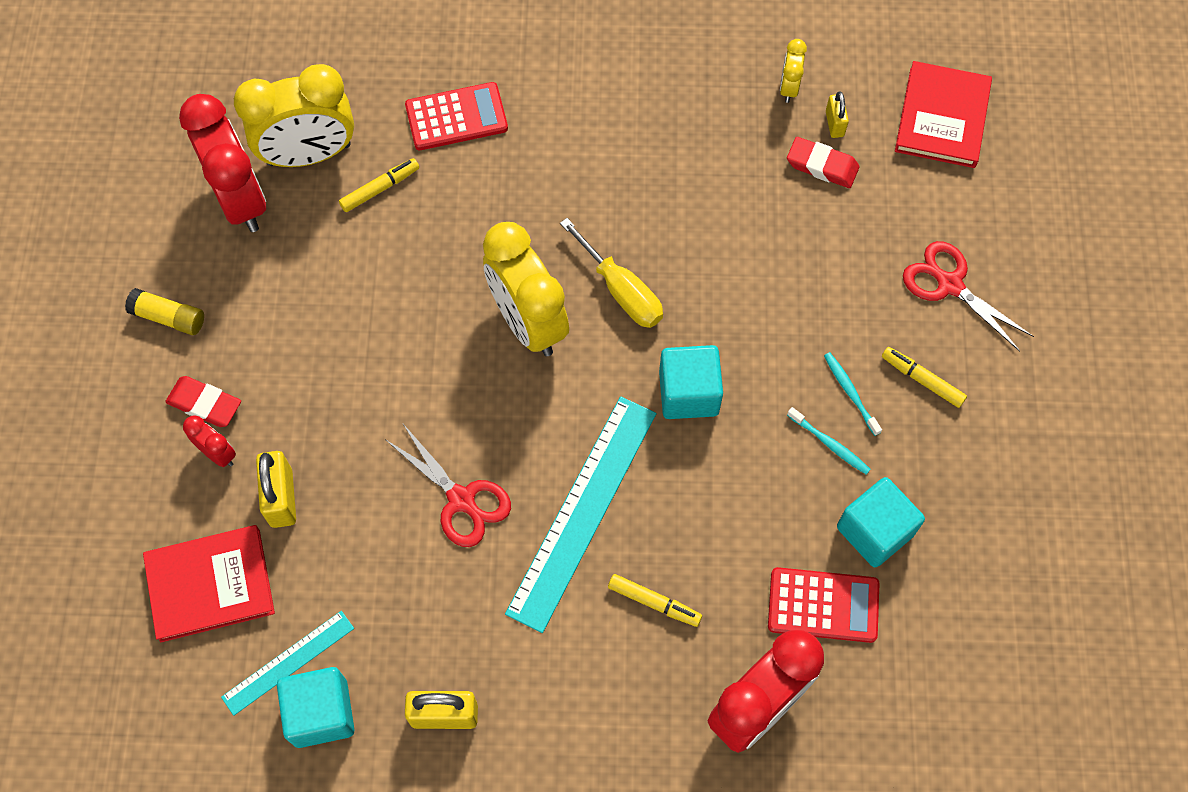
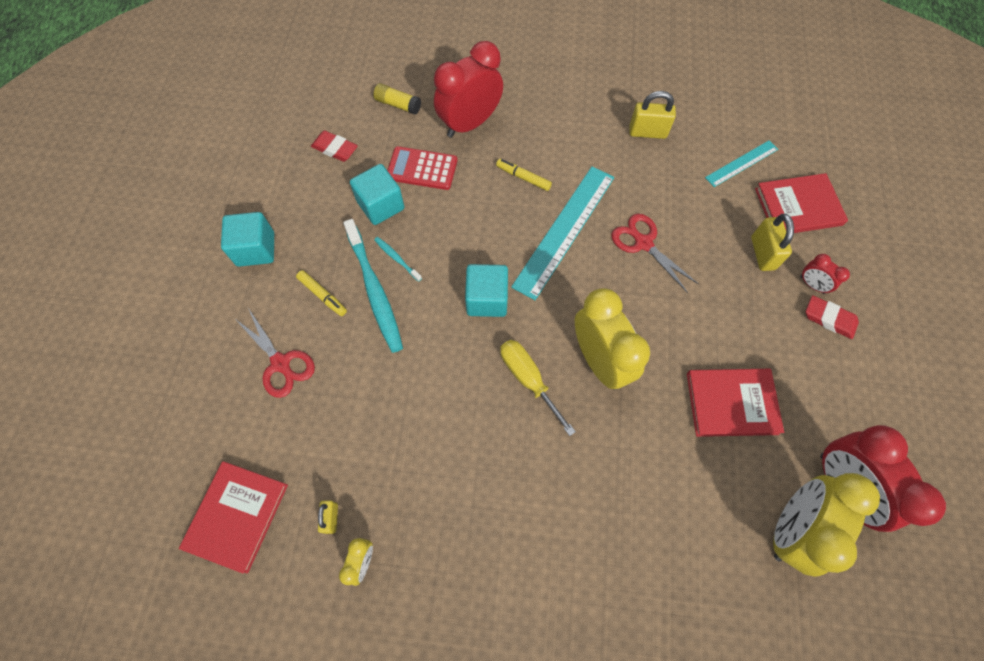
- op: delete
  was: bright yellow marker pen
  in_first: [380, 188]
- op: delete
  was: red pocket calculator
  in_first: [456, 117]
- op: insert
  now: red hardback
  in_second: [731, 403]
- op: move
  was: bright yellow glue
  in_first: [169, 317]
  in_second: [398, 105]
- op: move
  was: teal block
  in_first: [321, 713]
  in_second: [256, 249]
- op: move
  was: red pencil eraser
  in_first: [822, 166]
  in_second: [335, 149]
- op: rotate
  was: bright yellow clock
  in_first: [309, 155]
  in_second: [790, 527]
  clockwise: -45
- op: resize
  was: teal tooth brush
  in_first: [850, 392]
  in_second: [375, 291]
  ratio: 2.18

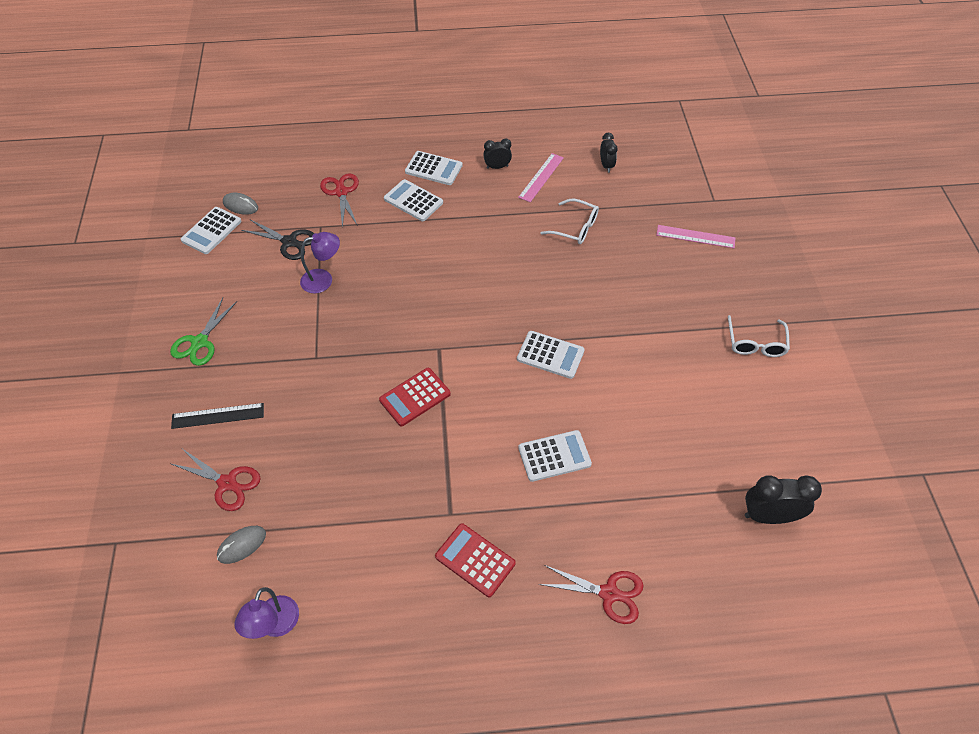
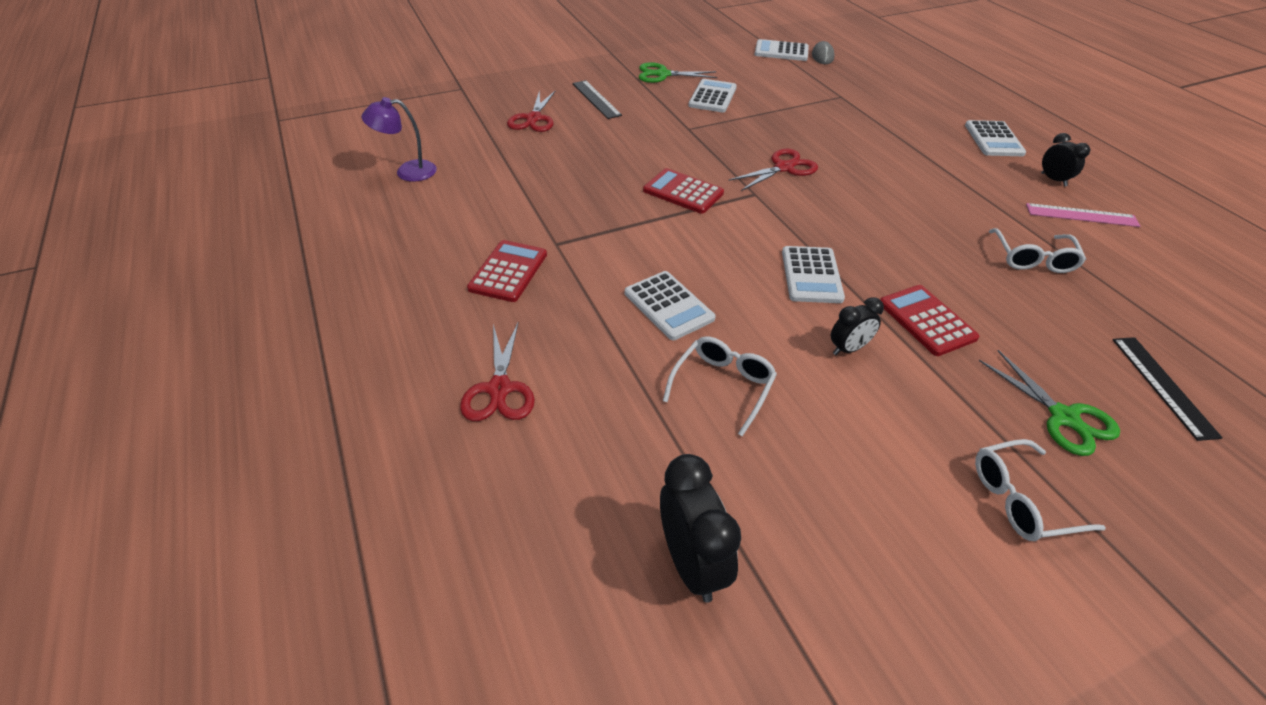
- op: delete
  was: grey mouse
  in_first: [242, 545]
- op: delete
  was: black pair of scissors
  in_first: [289, 242]
- op: delete
  was: violet lamp
  in_first: [323, 279]
- op: insert
  now: pure white glasses
  in_second: [723, 386]
- op: insert
  now: red pocket calculator
  in_second: [926, 320]
- op: insert
  now: leaf-green pair of scissors
  in_second: [1064, 417]
- op: move
  was: red pair of scissors
  in_first: [341, 192]
  in_second: [784, 168]
- op: move
  was: pure white pocket calculator
  in_first: [413, 201]
  in_second: [712, 97]
- op: move
  was: black clock
  in_first: [606, 165]
  in_second: [848, 349]
- op: recolor
  was: rosy straightedge
  now: black straightedge
  in_first: [695, 236]
  in_second: [1163, 386]

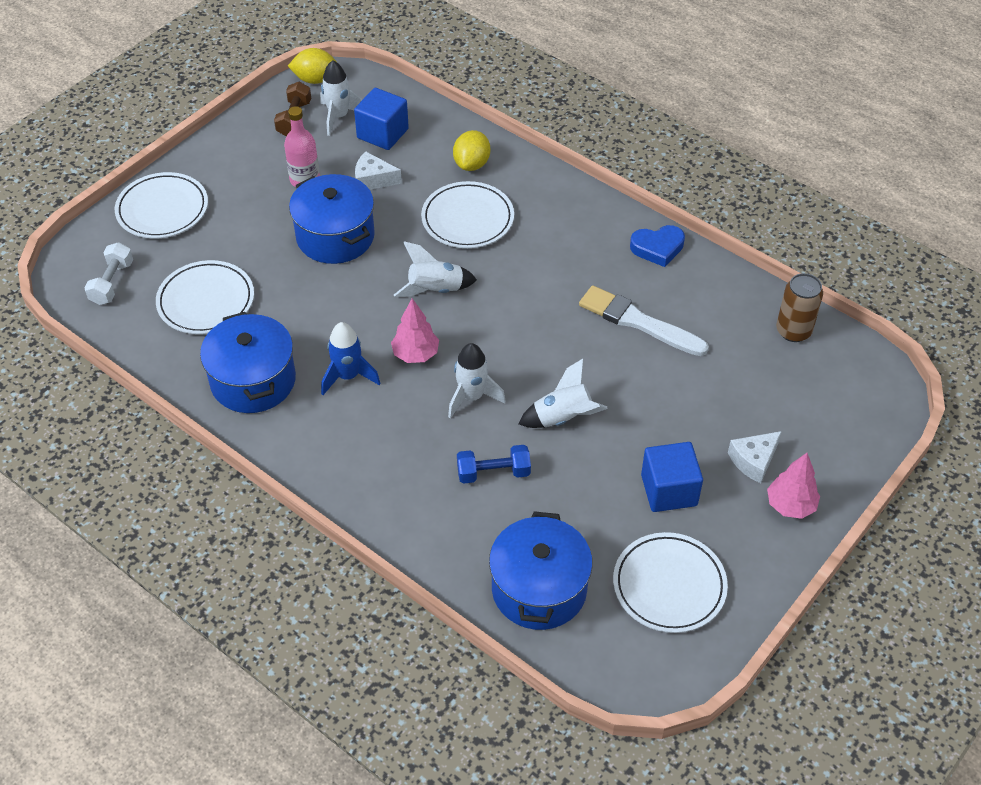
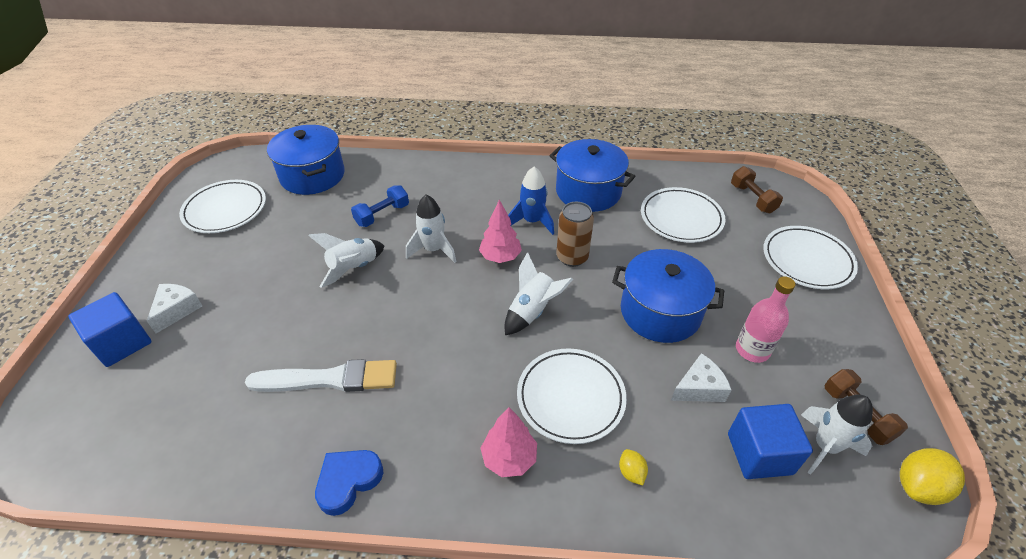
- op: move
  was: royal blue block
  in_first: [669, 490]
  in_second: [122, 343]
- op: move
  was: rosy fir tree
  in_first: [790, 505]
  in_second: [509, 458]
- op: move
  was: russet tin
  in_first: [793, 331]
  in_second: [572, 257]
- op: recolor
  was: pure white free weight
  now: russet free weight
  in_first: [112, 283]
  in_second: [752, 198]
- op: resize
  was: bright yellow citrus fruit
  in_first: [472, 164]
  in_second: [631, 472]
  ratio: 0.55

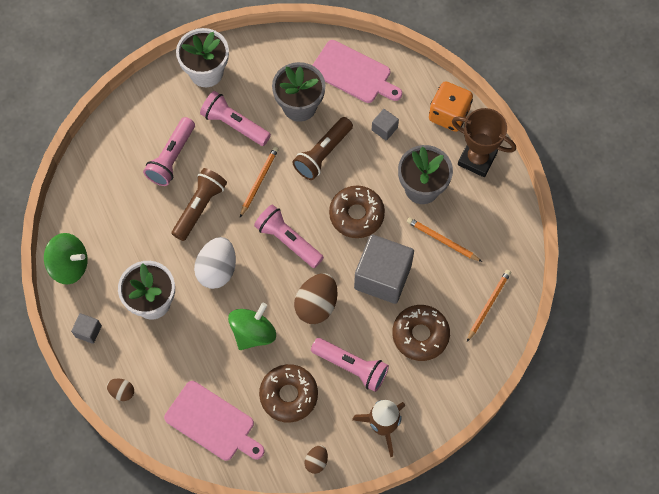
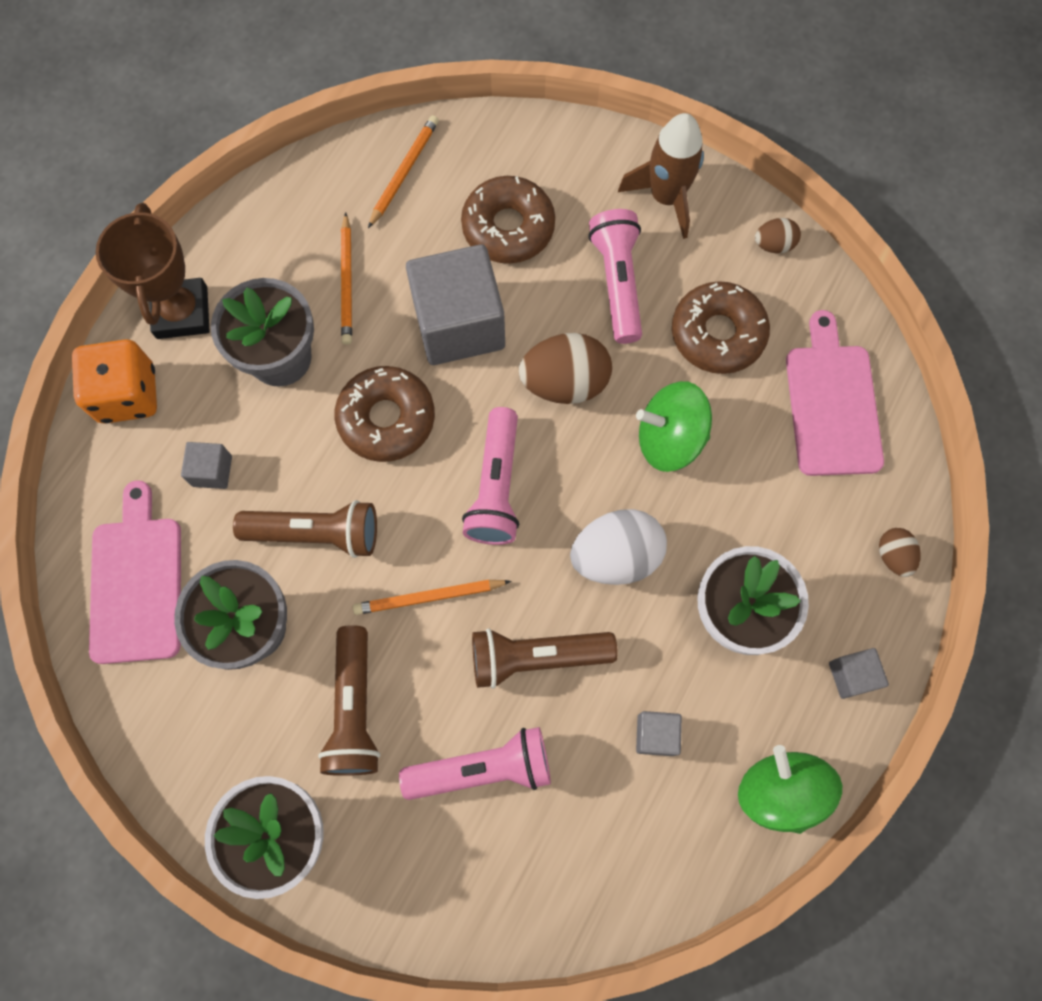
- op: insert
  now: grey block
  in_second: [656, 735]
- op: recolor
  was: rosy flashlight
  now: russet flashlight
  in_first: [234, 124]
  in_second: [354, 709]
- op: rotate
  was: orange wooden pencil
  in_first: [488, 305]
  in_second: [404, 172]
  clockwise: 120

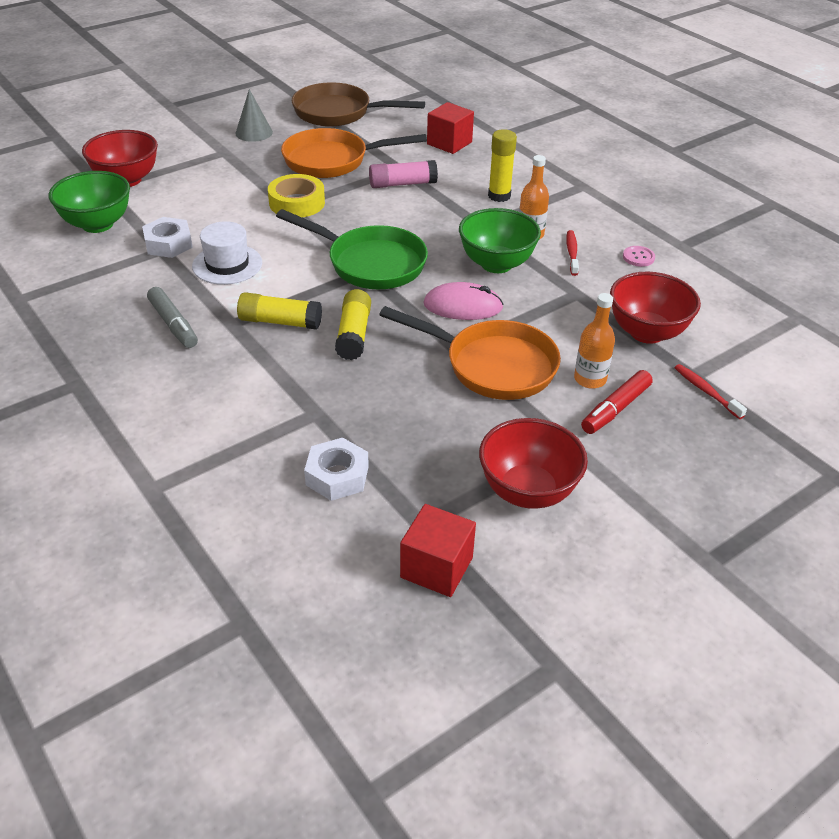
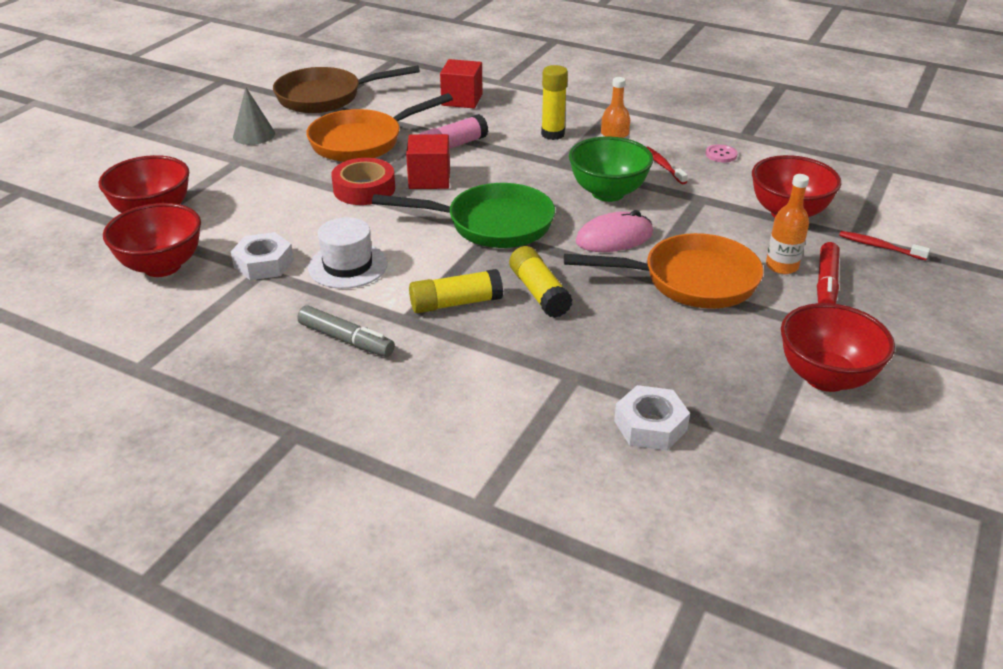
- op: move
  was: red block
  in_first: [436, 567]
  in_second: [429, 179]
- op: recolor
  was: leaf-green deep dish
  now: red deep dish
  in_first: [97, 224]
  in_second: [162, 266]
- op: recolor
  was: bright yellow roll of tape
  now: red roll of tape
  in_first: [297, 203]
  in_second: [364, 189]

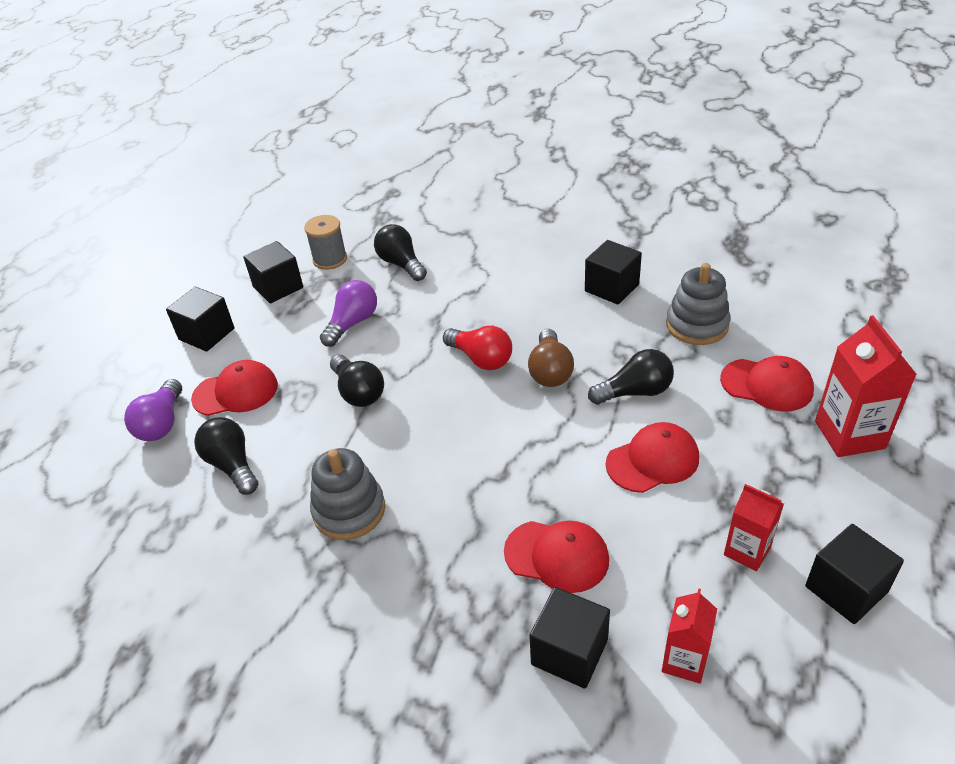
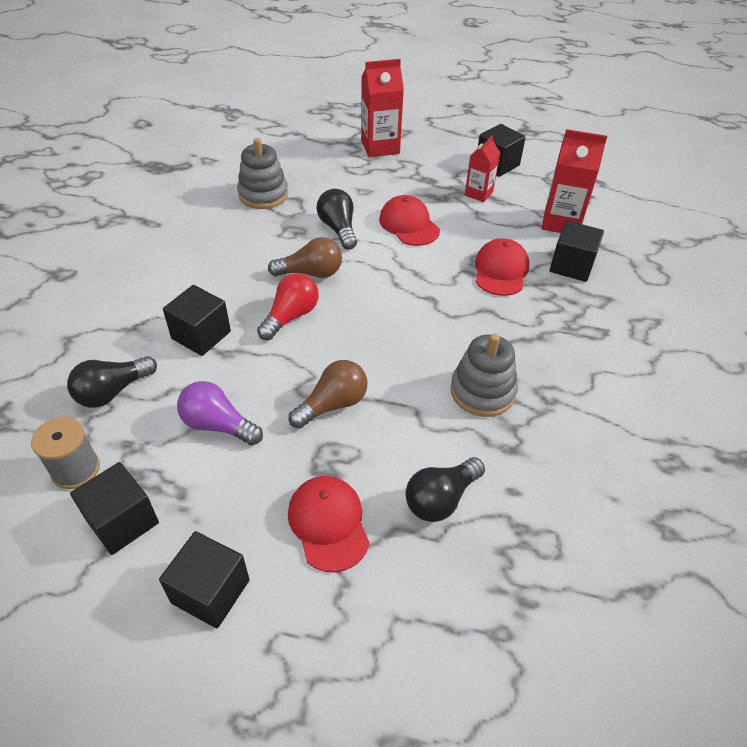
- op: delete
  was: violet light bulb
  in_first: [162, 423]
- op: delete
  was: red peaked cap
  in_first: [767, 385]
- op: move
  was: black block
  in_first: [611, 288]
  in_second: [201, 335]
- op: recolor
  was: black light bulb
  now: russet light bulb
  in_first: [358, 392]
  in_second: [333, 404]
- op: resize
  was: red juice carton
  in_first: [684, 660]
  in_second: [561, 222]
  ratio: 1.61

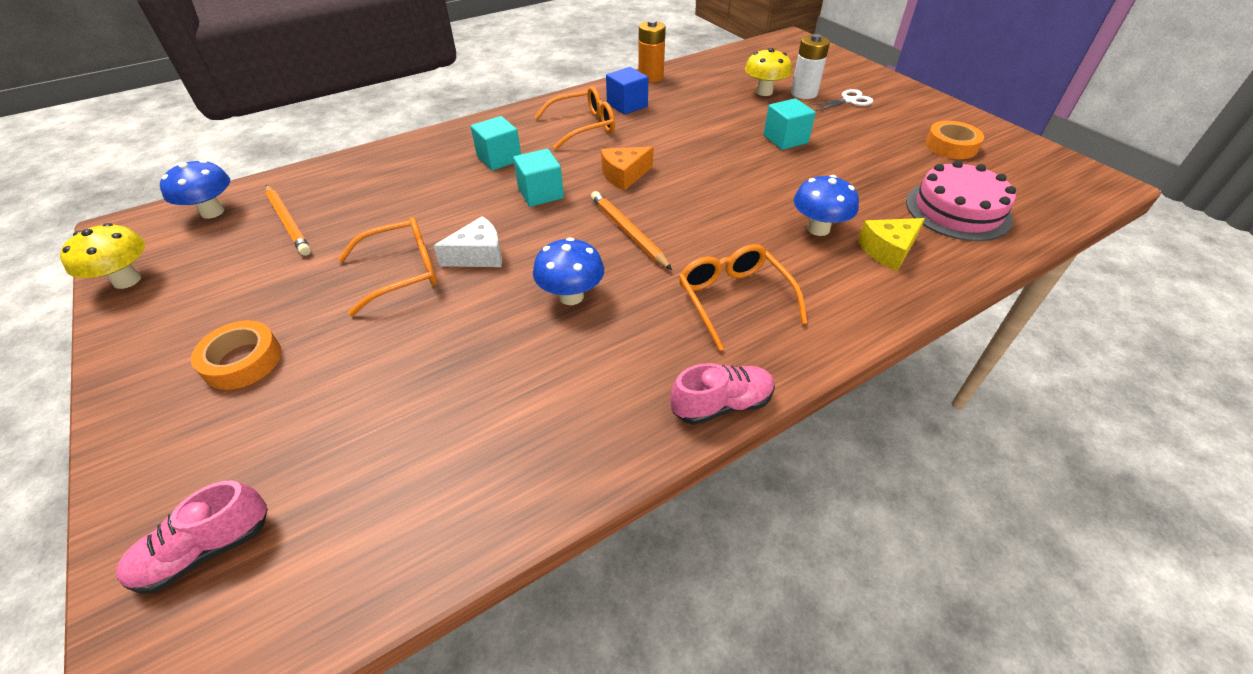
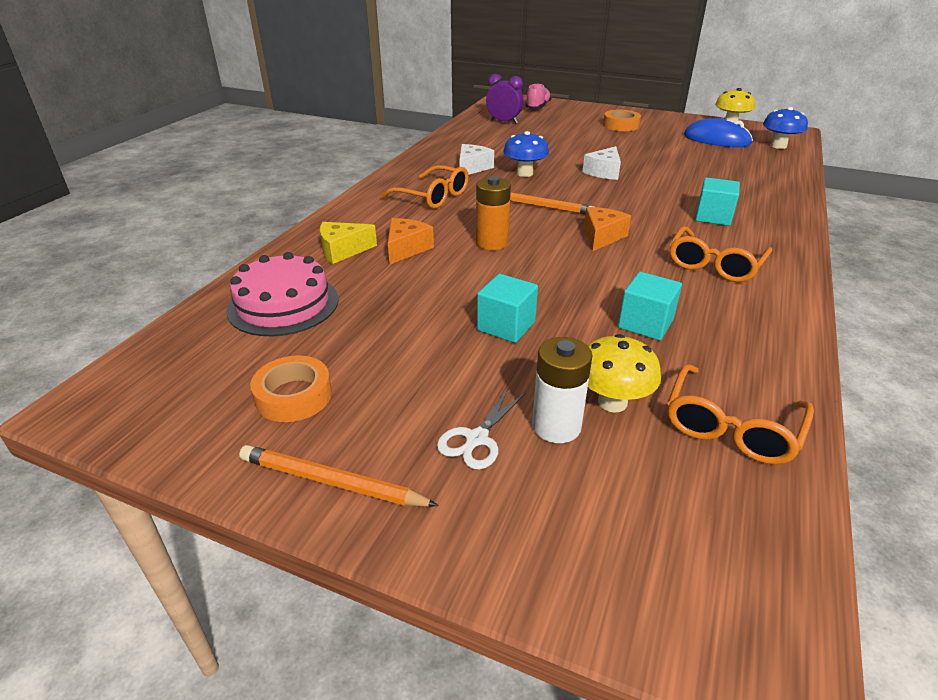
- op: delete
  was: royal blue block
  in_first: [627, 105]
- op: delete
  was: rosy shoe
  in_first: [721, 405]
- op: insert
  now: pure white cheese
  in_second: [472, 168]
- op: insert
  now: violet clock
  in_second: [504, 122]
- op: insert
  now: royal blue mouse
  in_second: [716, 140]
- op: move
  was: orange wooden pencil
  in_first: [288, 222]
  in_second: [331, 482]
- op: move
  was: orange glasses
  in_first: [402, 272]
  in_second: [731, 427]
- op: move
  was: teal block
  in_first: [540, 193]
  in_second: [645, 324]
- op: move
  was: orange power cell
  in_first: [650, 77]
  in_second: [492, 243]
- op: replace
  was: royal blue mushroom
  now: orange cheese
  in_first: [818, 229]
  in_second: [406, 249]
- op: rotate
  was: bright yellow cheese
  in_first: [888, 251]
  in_second: [342, 250]
  clockwise: -135

